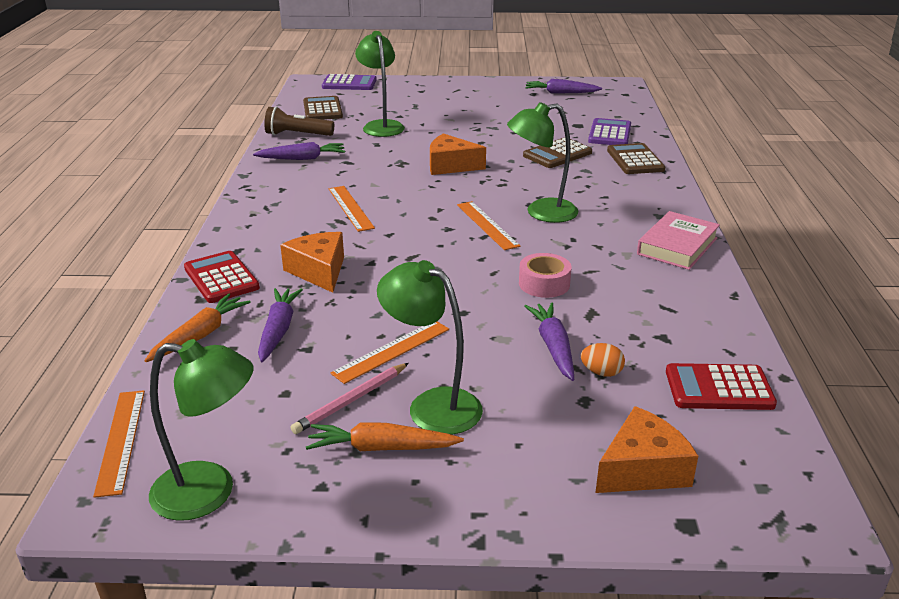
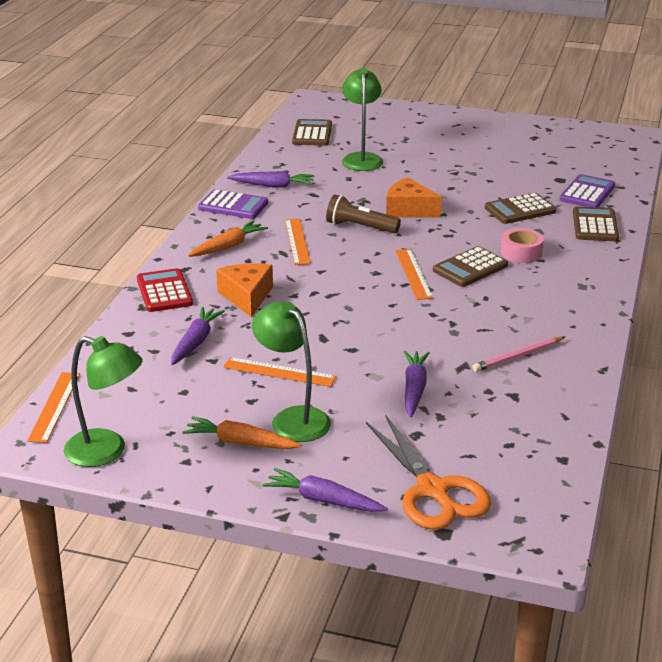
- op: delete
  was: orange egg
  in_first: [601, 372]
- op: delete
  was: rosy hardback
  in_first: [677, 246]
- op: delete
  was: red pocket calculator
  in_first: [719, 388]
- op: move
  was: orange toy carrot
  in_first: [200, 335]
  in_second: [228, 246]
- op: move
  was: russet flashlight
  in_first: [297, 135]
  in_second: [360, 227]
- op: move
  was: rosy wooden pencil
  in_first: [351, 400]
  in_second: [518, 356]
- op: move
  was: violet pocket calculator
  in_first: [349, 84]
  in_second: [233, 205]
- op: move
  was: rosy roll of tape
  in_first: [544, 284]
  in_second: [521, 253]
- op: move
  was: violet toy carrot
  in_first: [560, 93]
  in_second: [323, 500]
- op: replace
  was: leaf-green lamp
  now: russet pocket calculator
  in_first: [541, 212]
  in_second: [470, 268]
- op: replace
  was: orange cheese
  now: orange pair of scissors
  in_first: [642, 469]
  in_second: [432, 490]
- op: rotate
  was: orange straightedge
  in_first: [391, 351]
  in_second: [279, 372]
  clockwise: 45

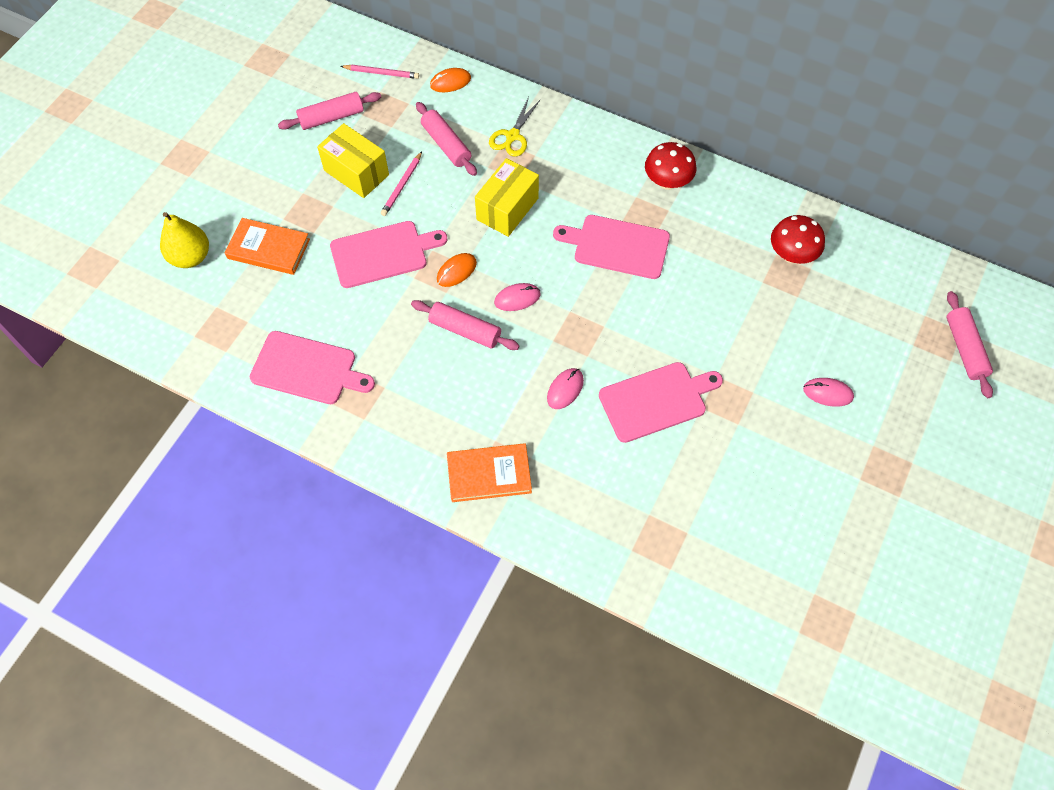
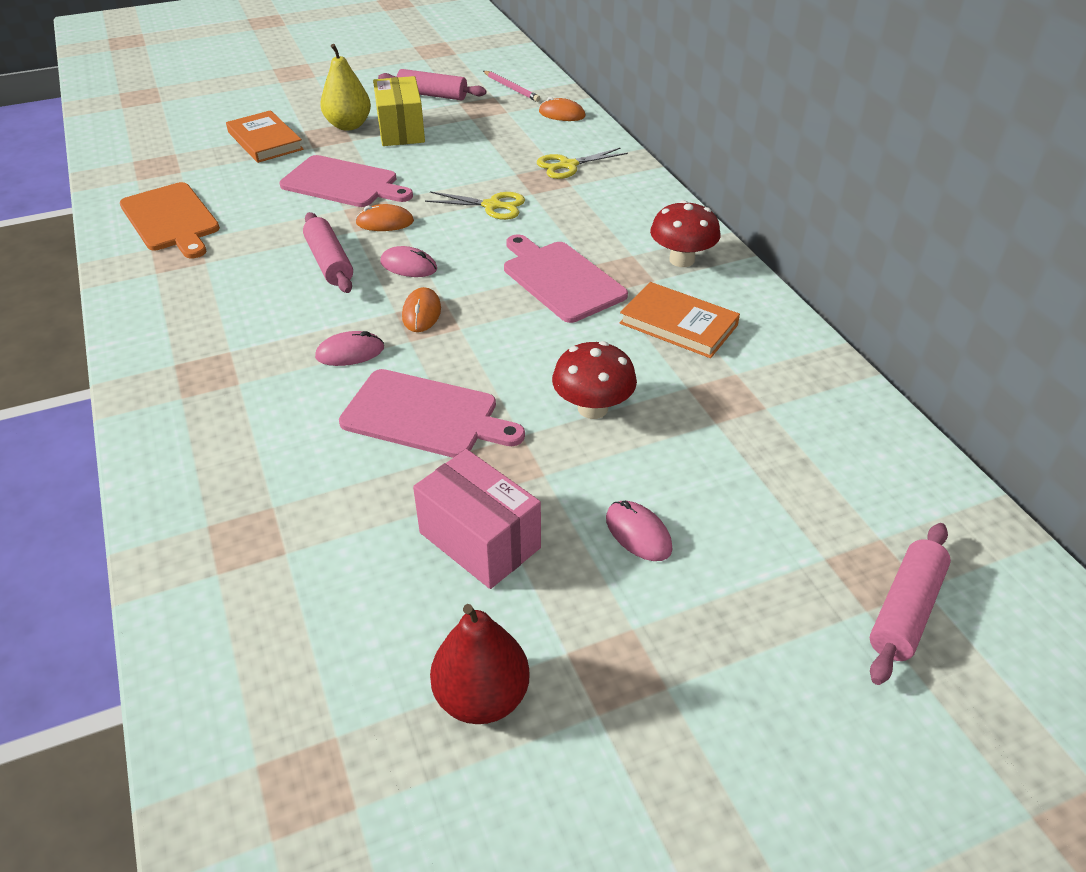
- op: delete
  was: rosy wooden pencil
  in_first: [402, 186]
- op: delete
  was: rosy pastry roller
  in_first: [446, 145]
- op: insert
  now: orange mouse
  in_second: [421, 313]
- op: insert
  now: rosy package
  in_second: [480, 540]
- op: insert
  now: red pear
  in_second: [481, 697]
- op: move
  was: bright yellow pear
  in_first: [190, 257]
  in_second: [348, 125]
- op: move
  was: orange hardback
  in_first: [489, 474]
  in_second: [678, 324]
- op: move
  was: red mushroom
  in_first: [791, 255]
  in_second: [592, 408]
- op: replace
  was: bright yellow package
  now: bright yellow pair of scissors
  in_first: [507, 209]
  in_second: [492, 206]
- op: recolor
  was: rosy cutting board
  now: orange cutting board
  in_first: [307, 369]
  in_second: [171, 219]

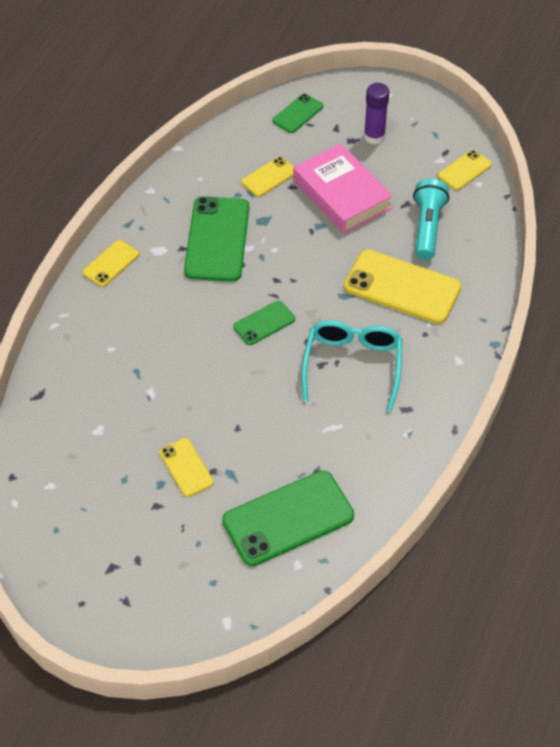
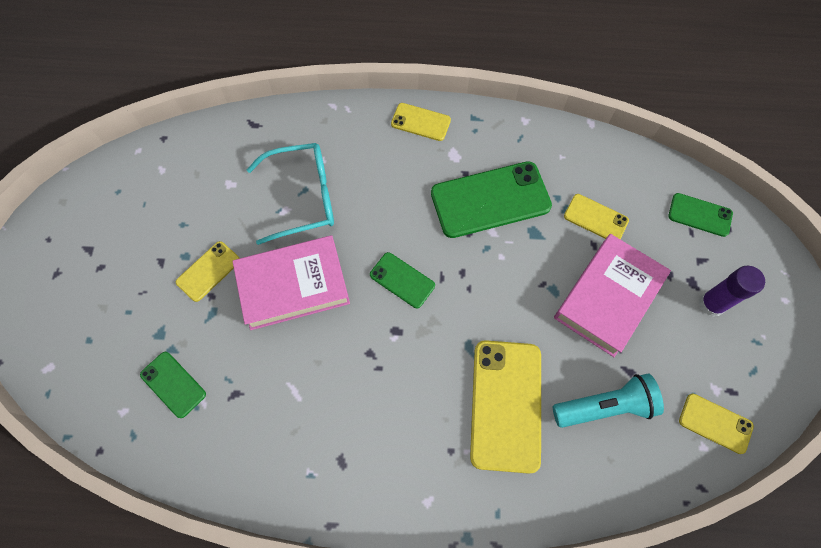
- op: insert
  now: rosy hardback
  in_second: [293, 285]
- op: move
  was: teal glasses
  in_first: [352, 365]
  in_second: [303, 197]
- op: resize
  was: leaf-green phone
  in_first: [288, 518]
  in_second: [173, 384]
  ratio: 0.53

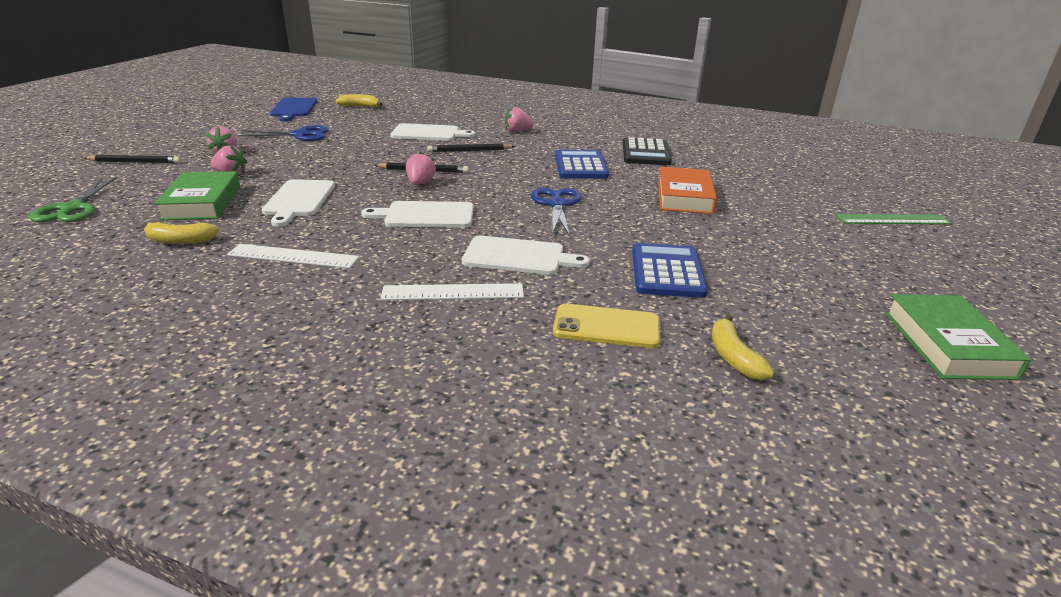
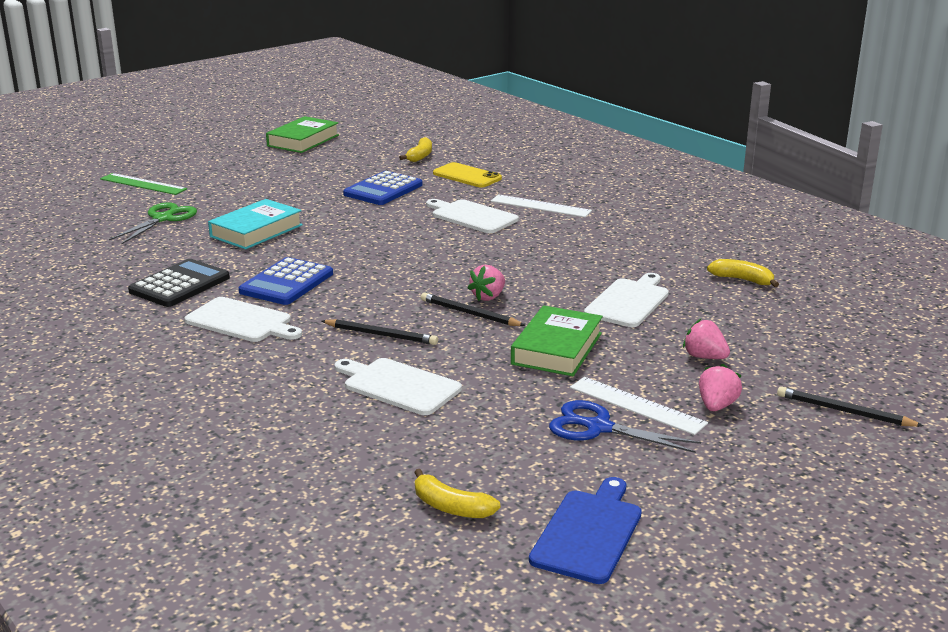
- op: delete
  was: rosy toy strawberry
  in_first: [517, 131]
- op: delete
  was: royal blue pair of scissors
  in_first: [556, 204]
- op: move
  was: leaf-green pair of scissors
  in_first: [72, 208]
  in_second: [163, 219]
- op: move
  was: leaf-green hardback
  in_first: [202, 202]
  in_second: [557, 348]
- op: move
  was: pure white straightedge
  in_first: [293, 256]
  in_second: [637, 405]
- op: move
  was: pure white cutting board
  in_first: [425, 215]
  in_second: [242, 321]
- op: recolor
  was: orange hardback
  now: teal hardback
  in_first: [684, 197]
  in_second: [256, 231]

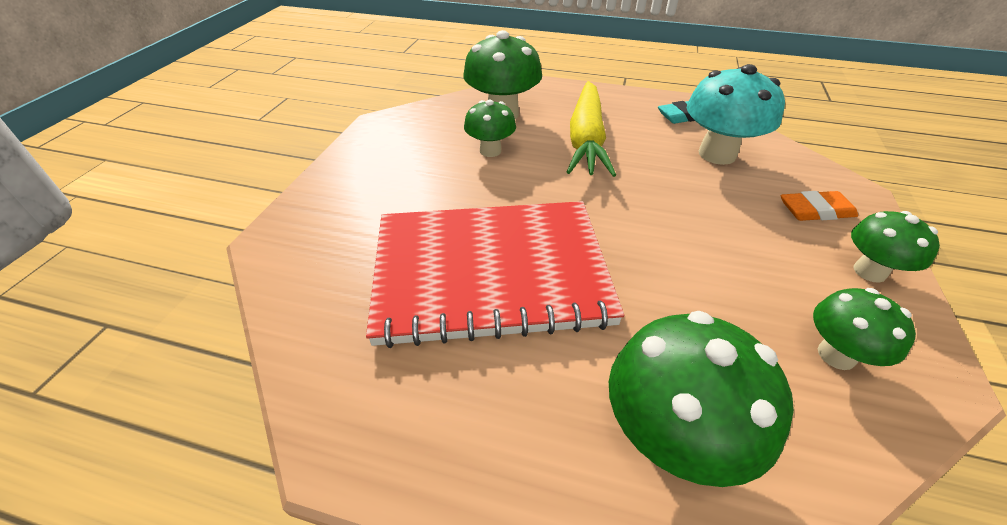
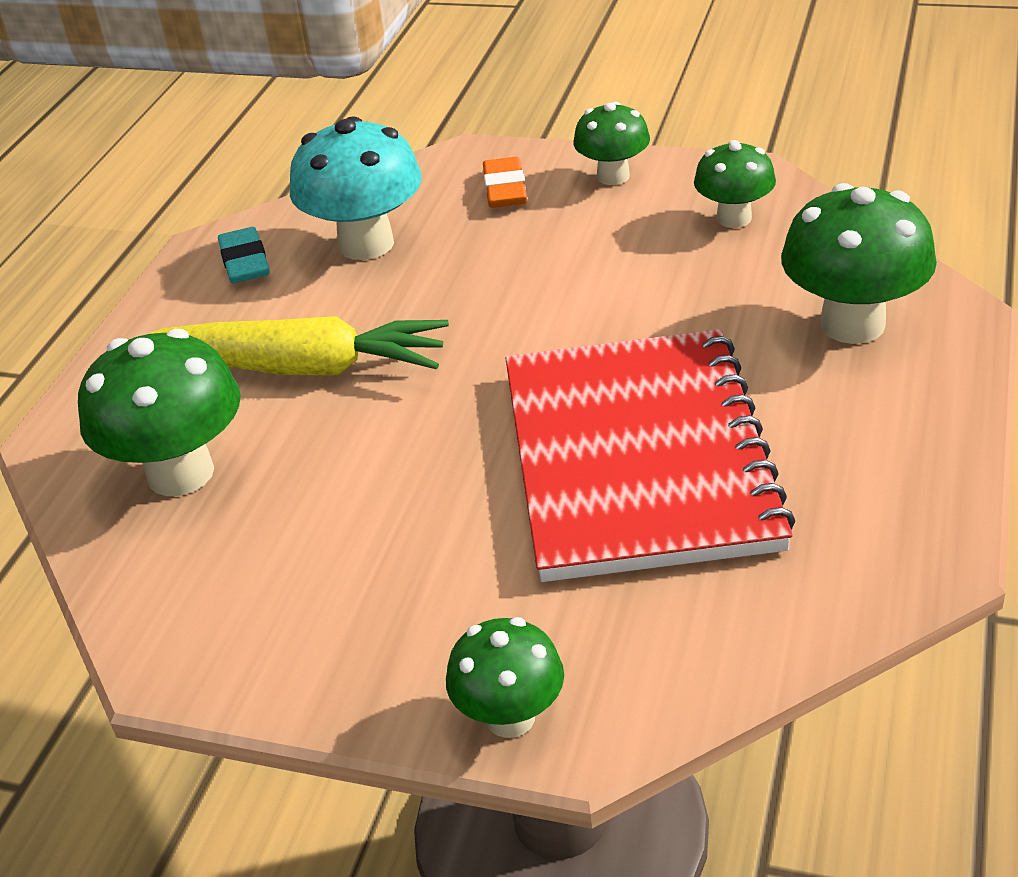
- op: move
  was: leaf-green mushroom
  in_first: [490, 151]
  in_second: [510, 717]

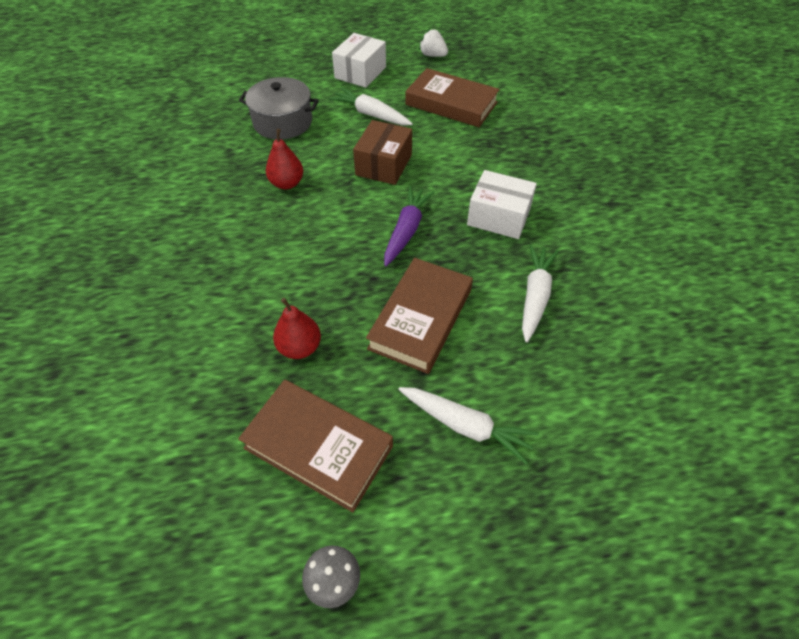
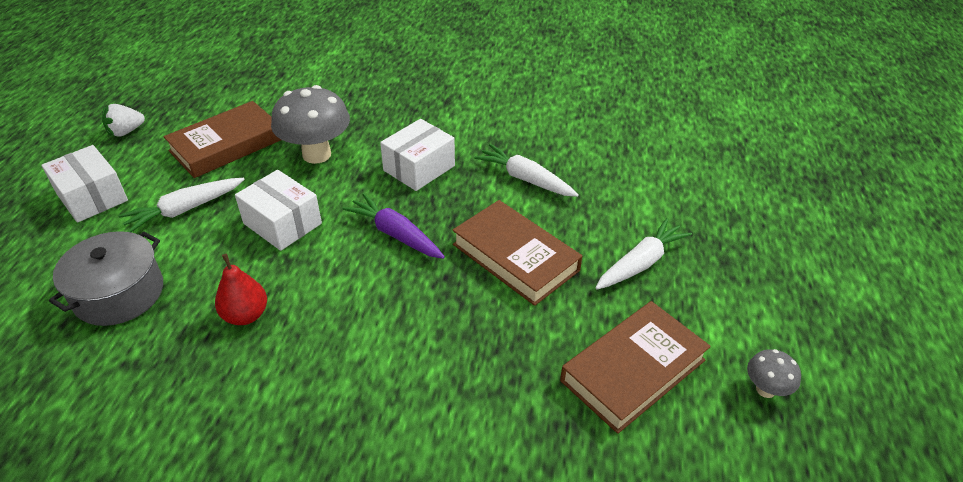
- op: delete
  was: red pear
  in_first: [300, 347]
- op: insert
  now: grey mushroom
  in_second: [316, 154]
- op: recolor
  was: russet package
  now: pure white package
  in_first: [384, 165]
  in_second: [282, 223]

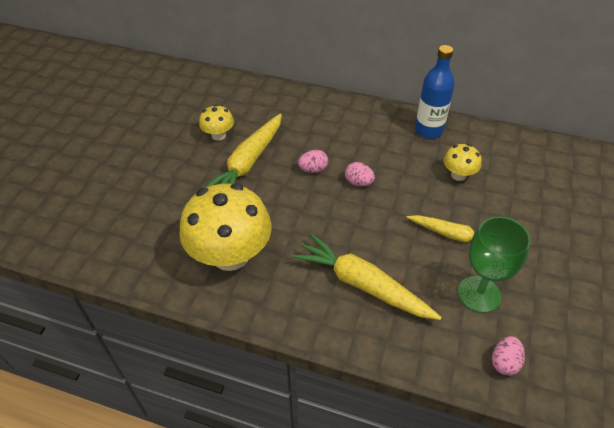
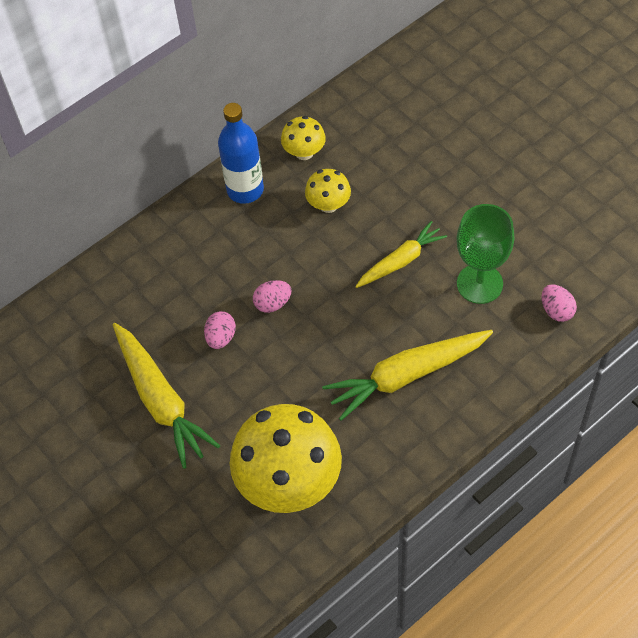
- op: move
  was: bright yellow mushroom
  in_first: [218, 135]
  in_second: [304, 152]

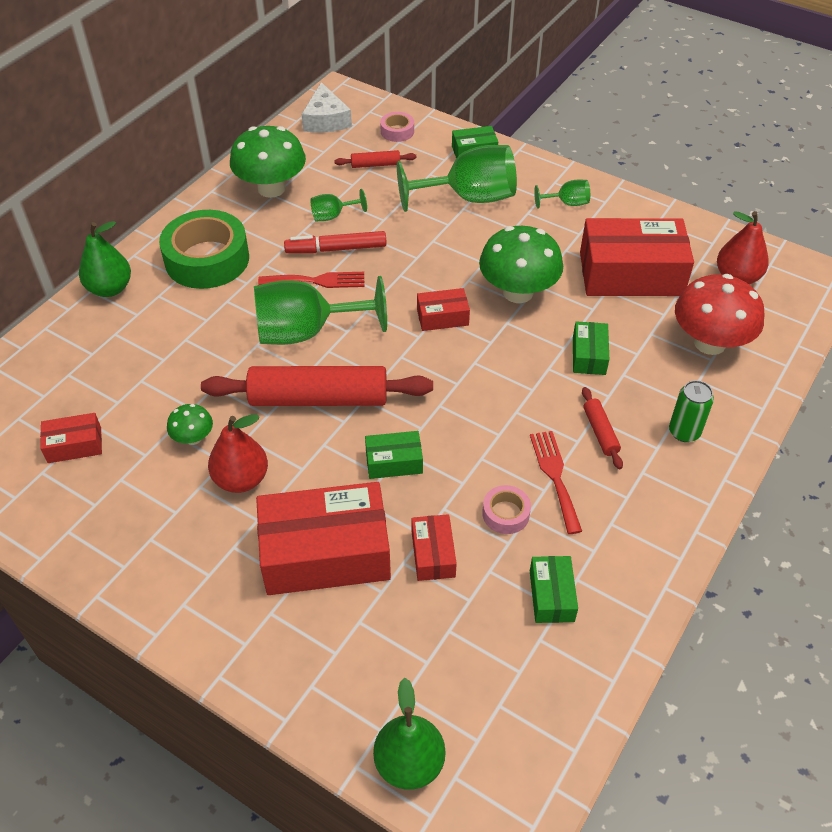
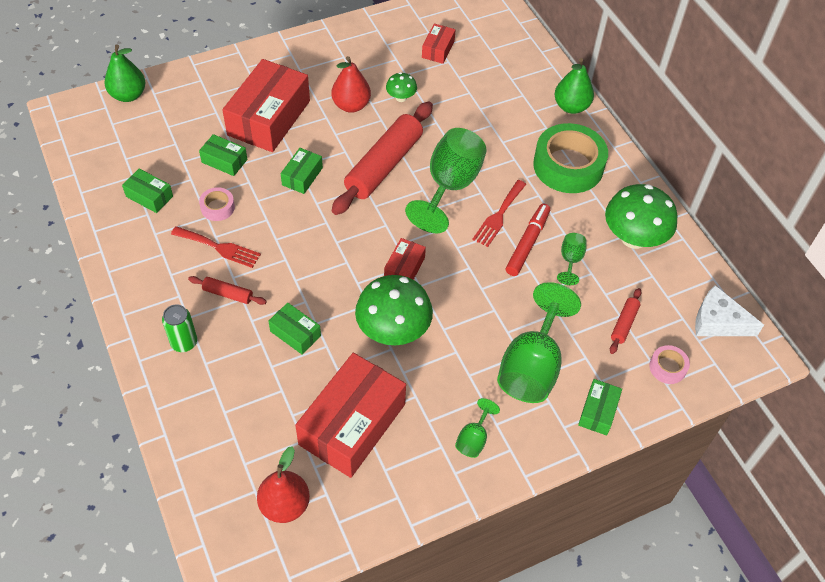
- op: delete
  was: red mushroom
  in_first: [709, 343]
- op: recolor
  was: red package
  now: leaf-green package
  in_first: [433, 554]
  in_second: [224, 161]

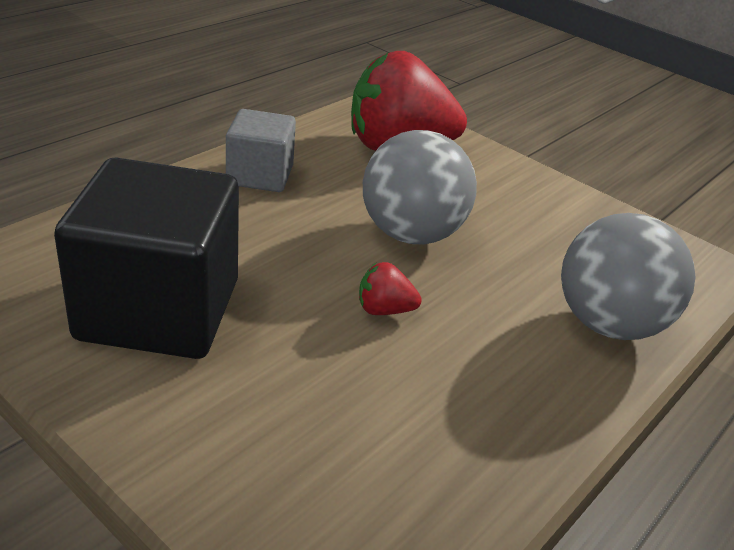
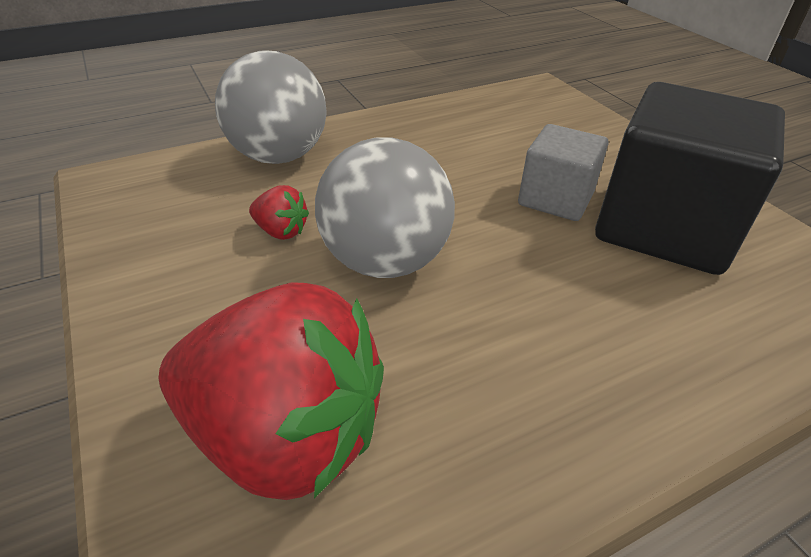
- op: move
  was: grey block
  in_first: [260, 175]
  in_second: [555, 199]
- op: move
  was: red toy strawberry
  in_first: [384, 310]
  in_second: [281, 231]

